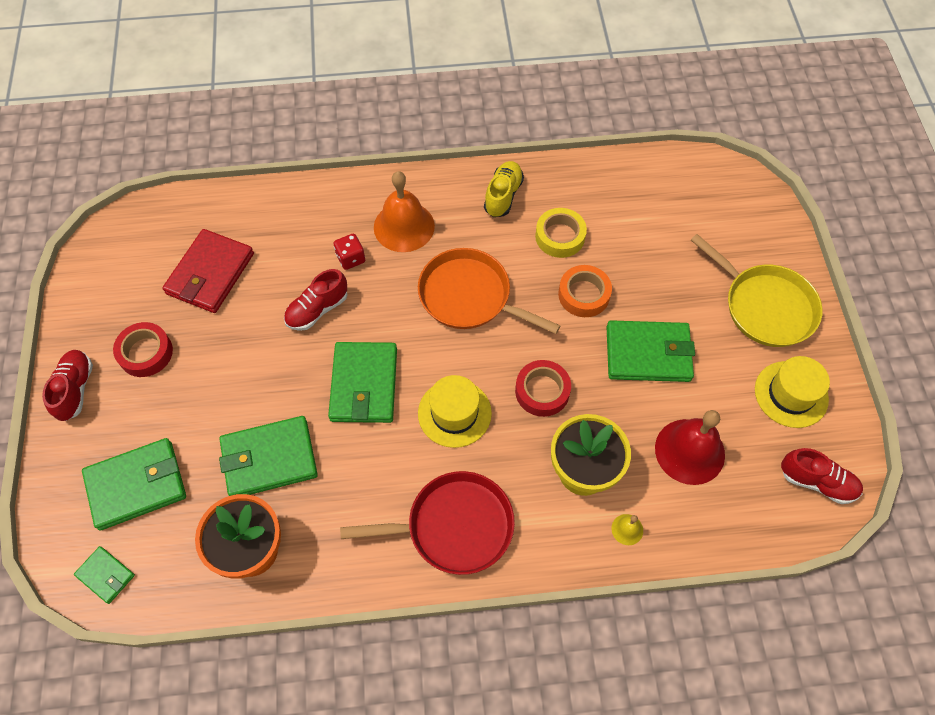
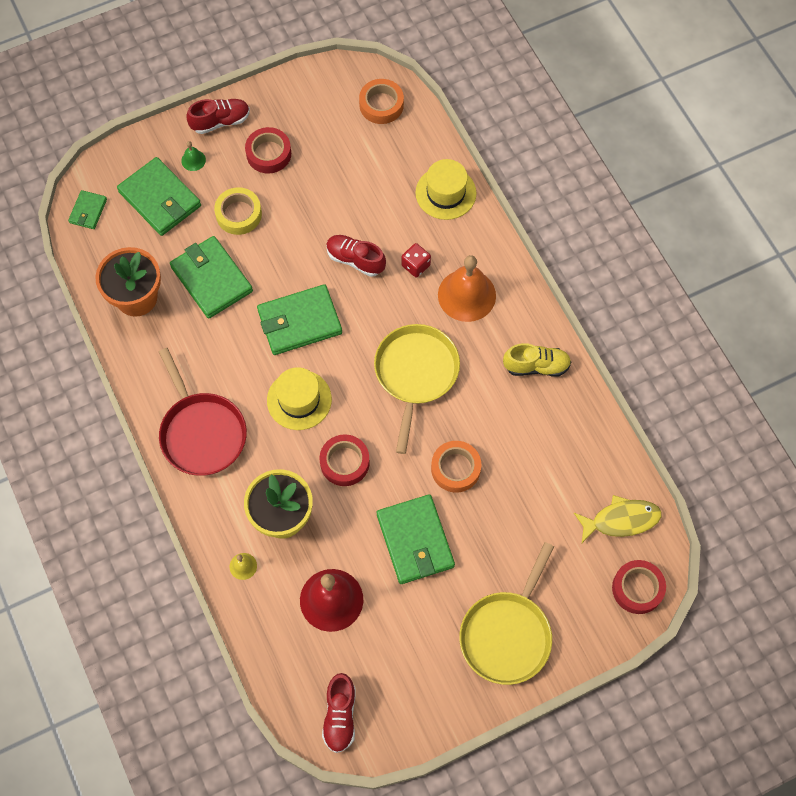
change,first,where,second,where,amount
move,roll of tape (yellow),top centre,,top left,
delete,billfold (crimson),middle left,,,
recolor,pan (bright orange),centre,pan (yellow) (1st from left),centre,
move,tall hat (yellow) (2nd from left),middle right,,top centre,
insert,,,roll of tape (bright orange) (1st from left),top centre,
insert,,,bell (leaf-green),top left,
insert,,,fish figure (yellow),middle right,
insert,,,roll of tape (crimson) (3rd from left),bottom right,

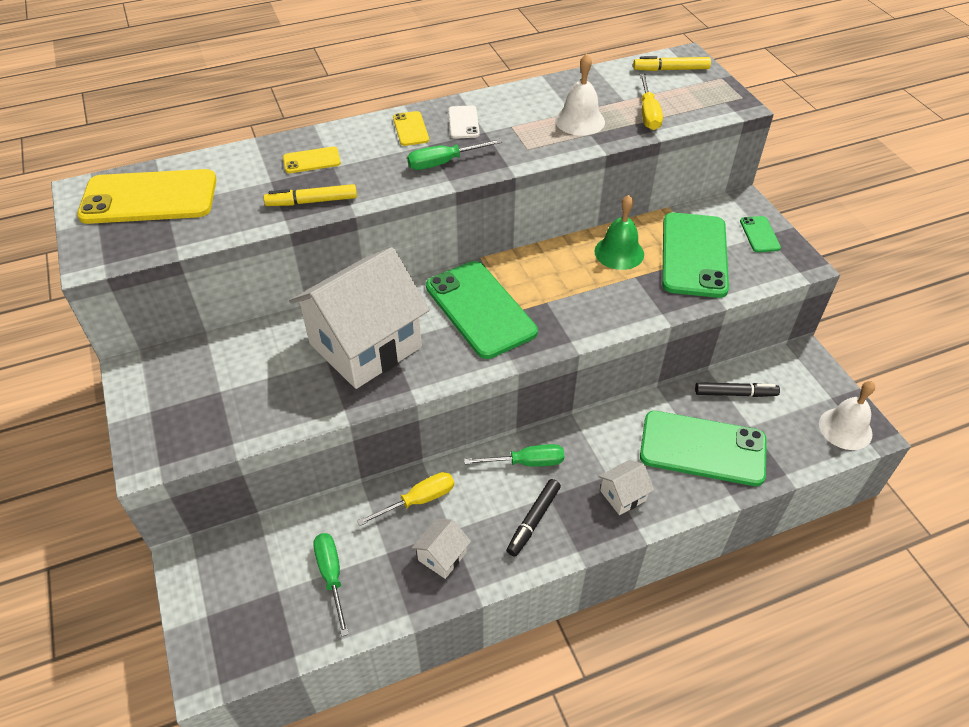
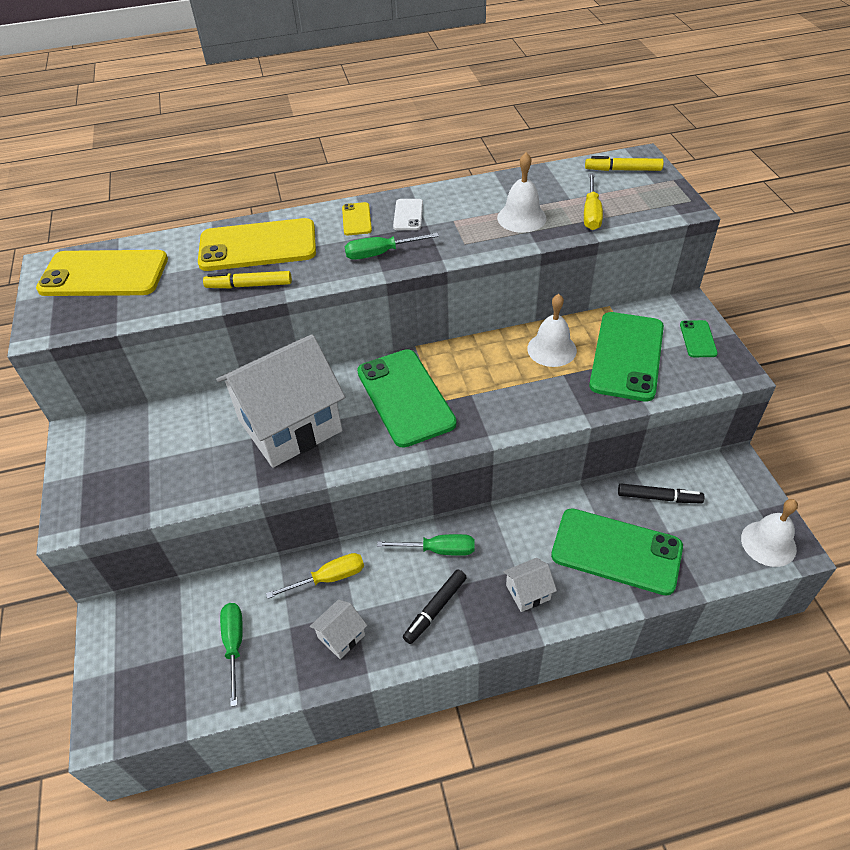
change,first,where,second,where,amount
resize,phone (yellow) (2nd from left),top left,,top left,x2.21
recolor,bell (leaf-green),top centre,bell (snow-white) (2nd from left),centre,

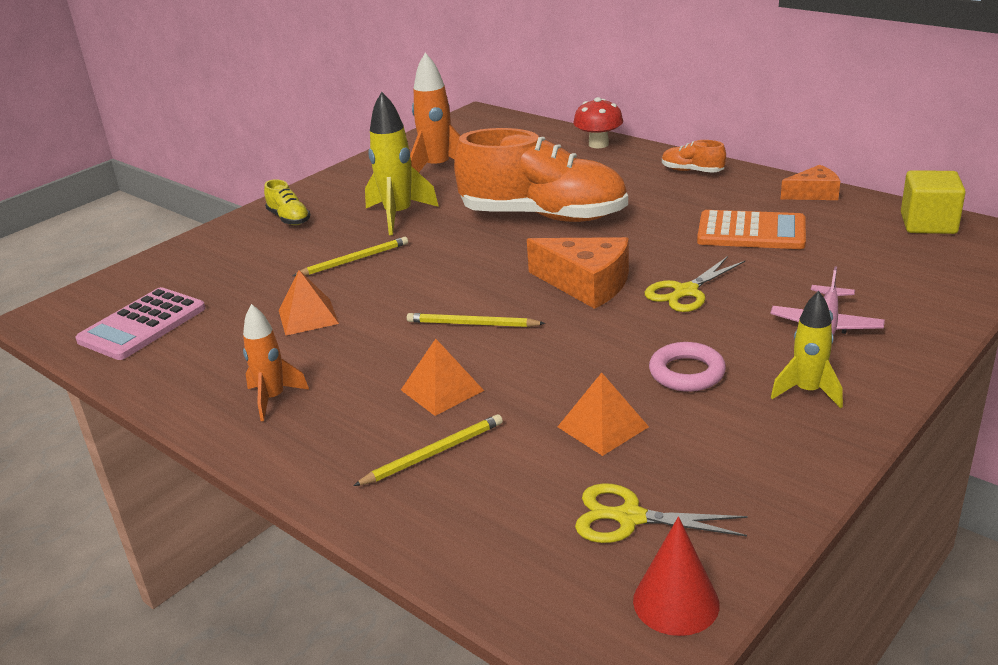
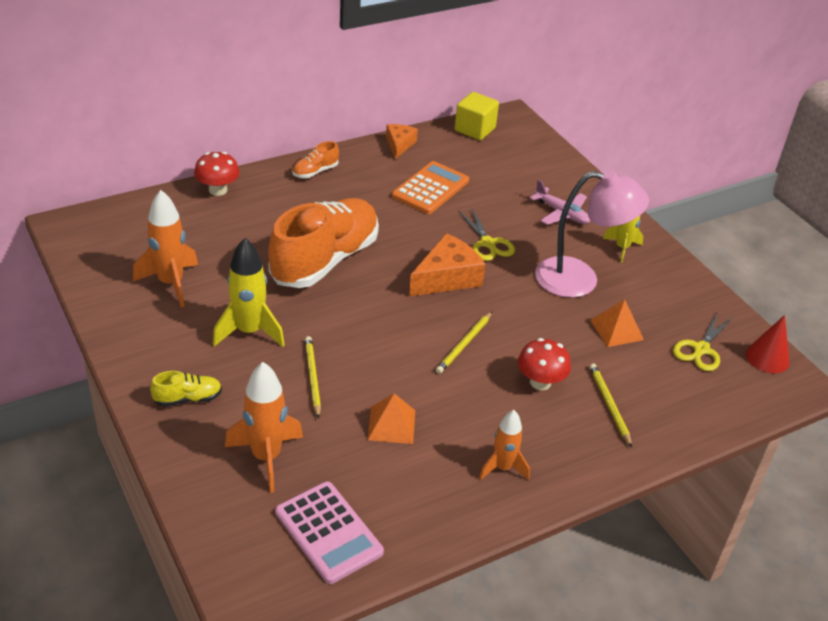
change,first,where,second,where,amount
replace,pyramid shape (bright orange) (2nd from left),centre,toadstool (crimson) (2nd from left),centre,
replace,hoop (rosy),middle right,desk lamp (rosy),middle right,
insert,,,toy rocket (bright orange) (2nd from left),bottom left,

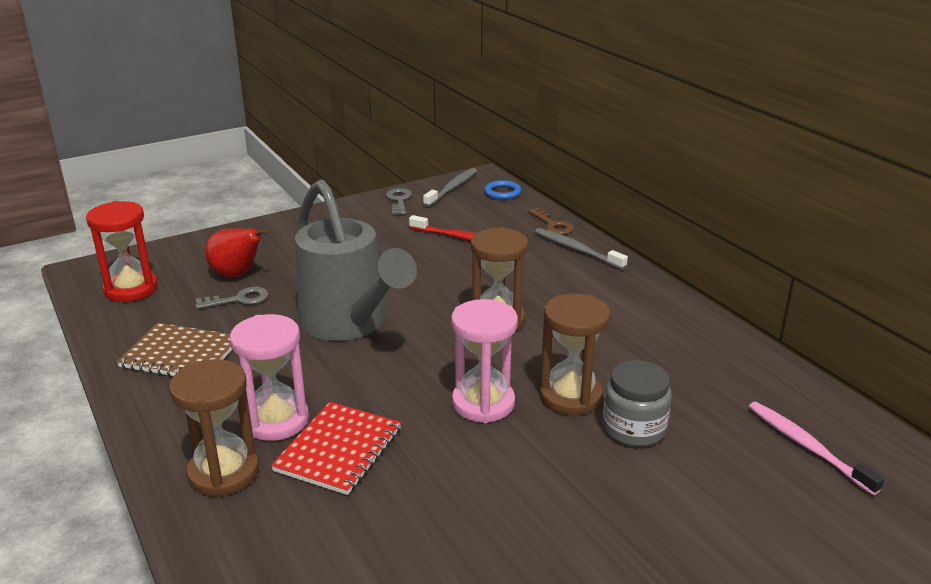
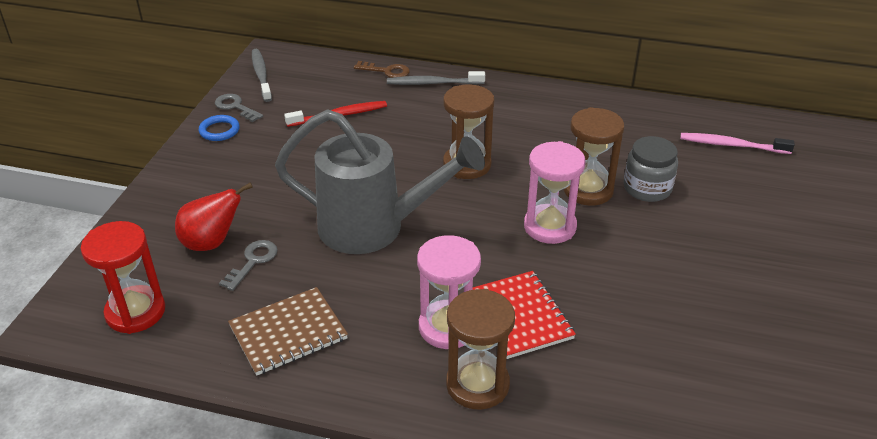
change,first,where,second,where,amount
move,hoop (royal blue),top centre,,top left,

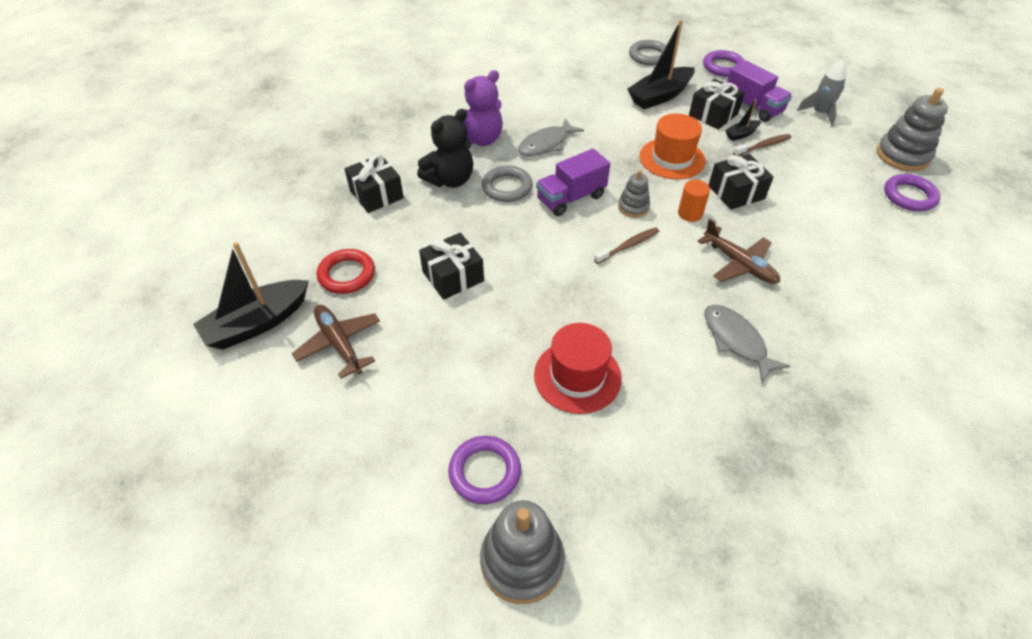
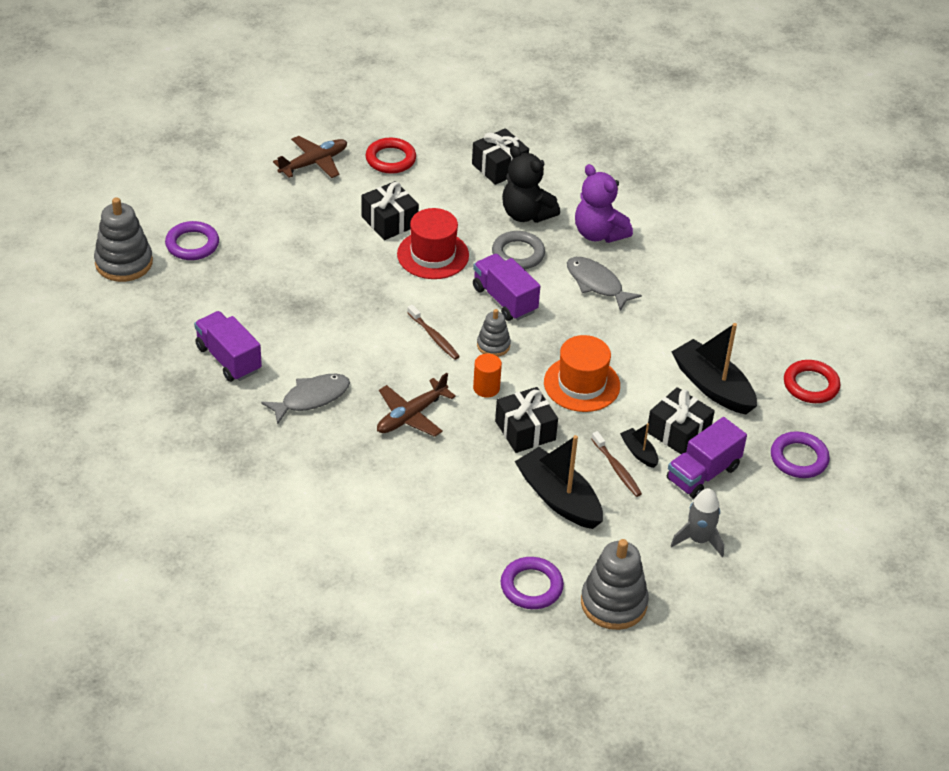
change,first,where,second,where,amount
recolor,hoop (grey) (2nd from left),top centre,hoop (crimson) (2nd from left),middle right,
move,toy boat (ebony) (1st from left),middle left,,centre,
move,tall hat (crimson),centre,,top centre,
insert,,,truck (royal purple) (1st from left),middle left,

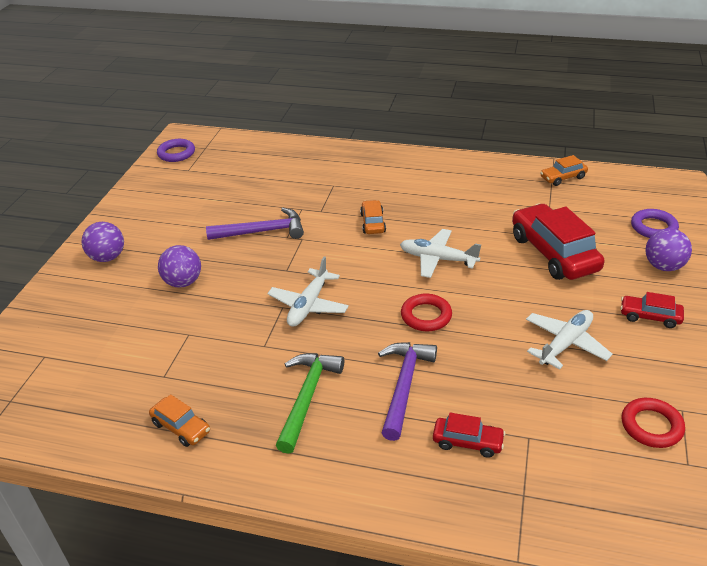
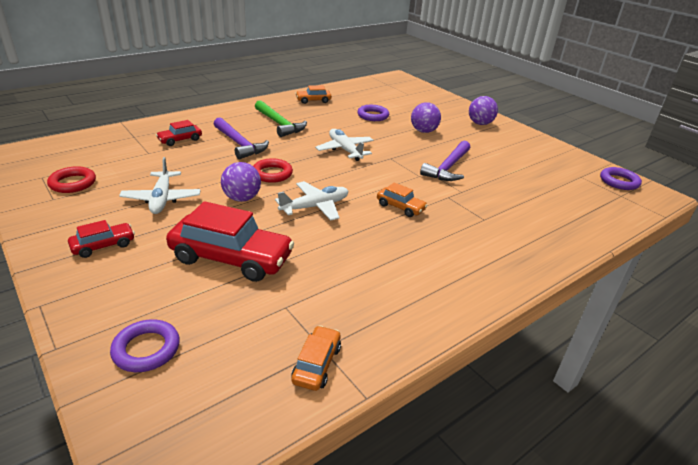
change,first,where,second,where,amount
move,sphere (royal purple) (3rd from left in the first image),middle right,sphere (royal purple) (1st from left),centre,
insert,,,hoop (royal purple) (2nd from left),top centre,

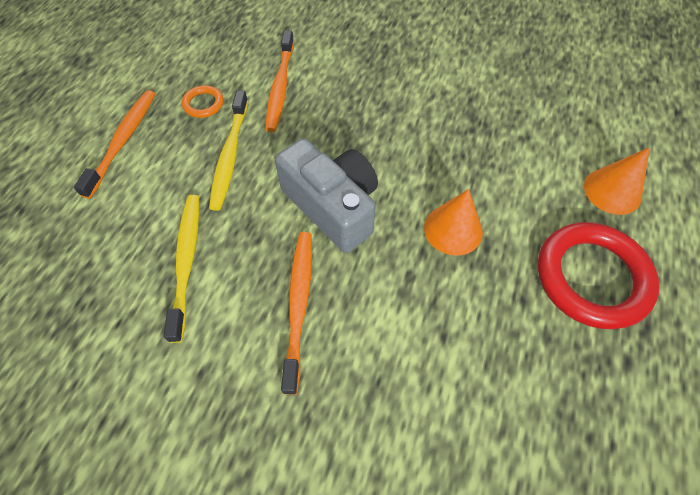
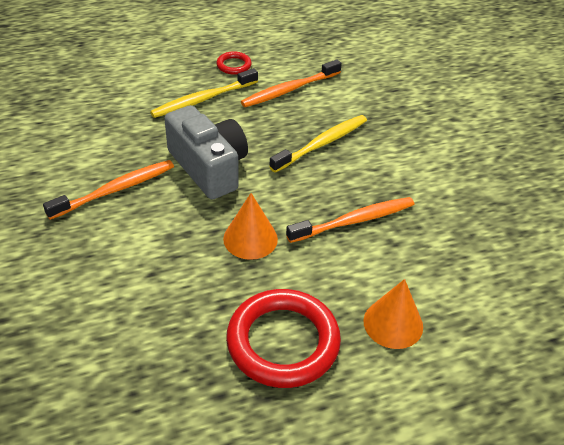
change,first,where,second,where,amount
recolor,hoop (bright orange),top left,hoop (crimson) (1st from left),top centre,
move,dental brush (bright orange) (1st from left in the first image),top left,dental brush (bright orange) (3rd from left),centre,
rotate,camera (grey),centre,,centre,45 degrees counterclockwise
move,dental brush (yellow) (1st from left in the first image),middle left,dental brush (yellow) (2nd from left),top centre,

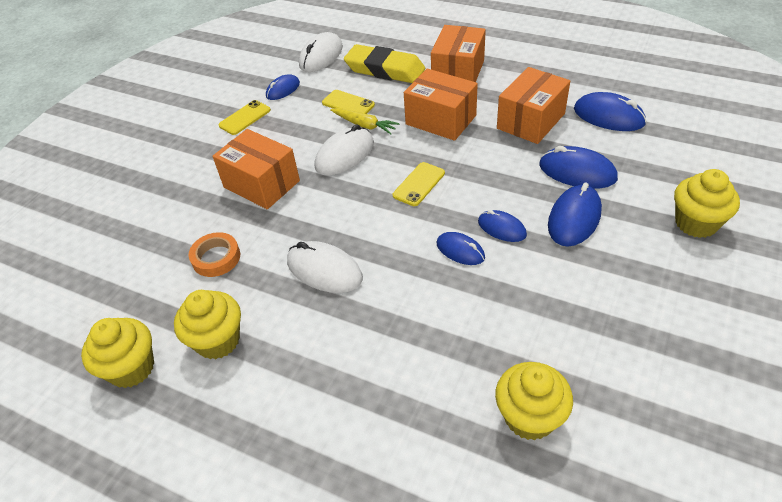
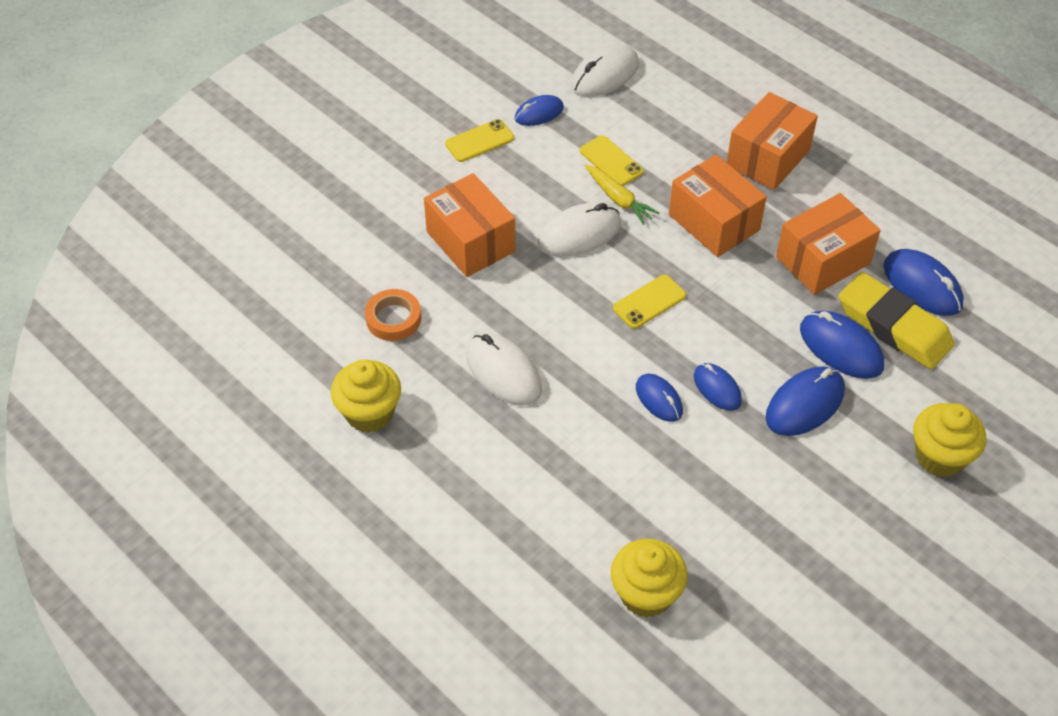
change,first,where,second,where,amount
move,eraser (yellow),top centre,,middle right,
delete,fairy cake (yellow) (1st from left),bottom left,,,

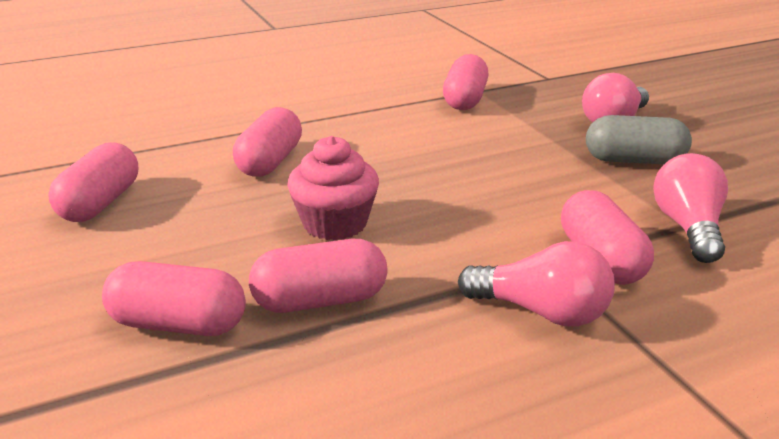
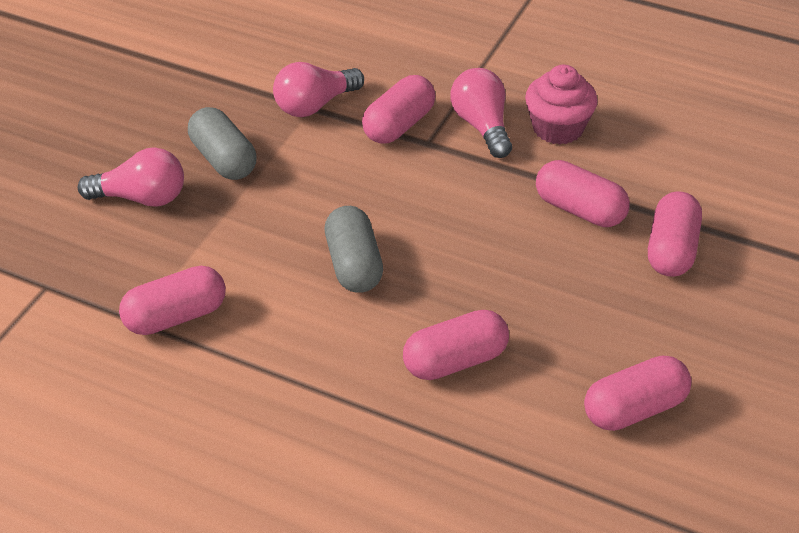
change,first,where,second,where,amount
move,fairy cake (rosy),centre,,top right,
rotate,pill (rosy) (2nd from left in the first image),bottom left,pill (rosy) (6th from left),middle right,45 degrees clockwise
insert,,,pill (grey) (2nd from left),centre,

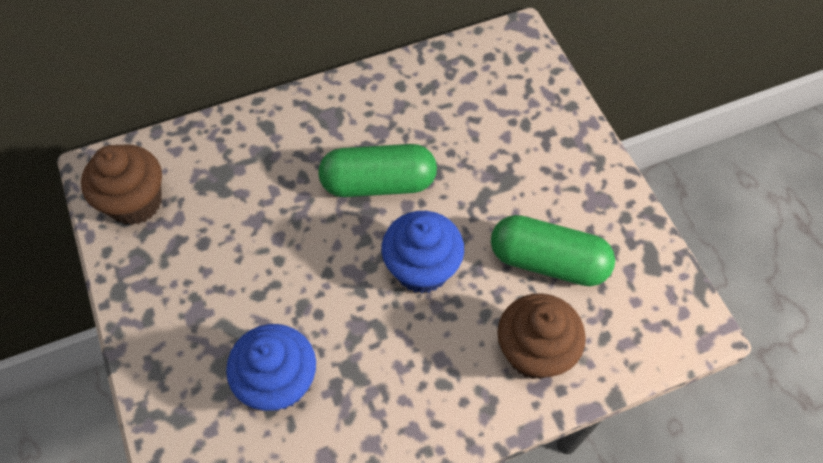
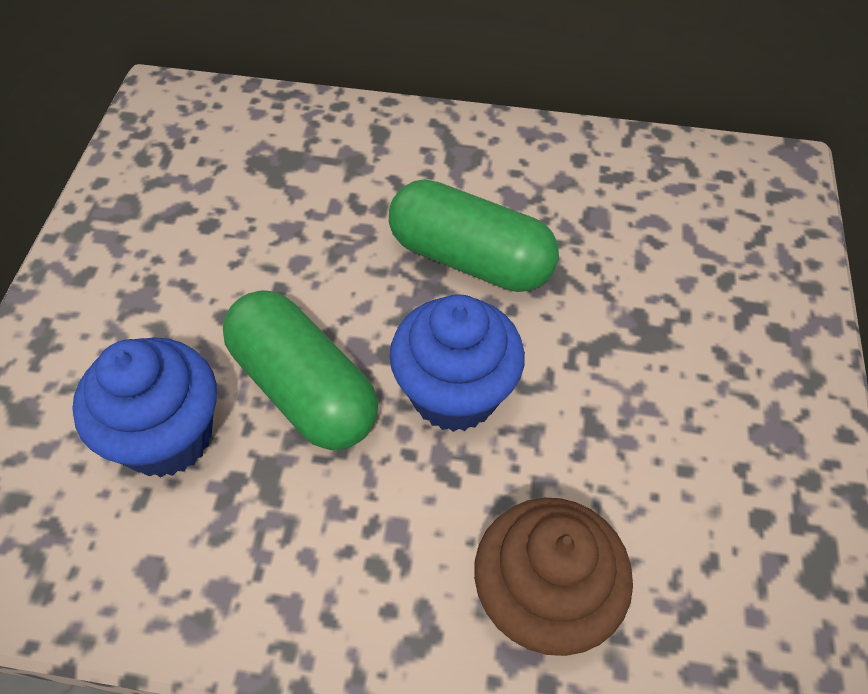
change,first,where,second,where,amount
delete,fairy cake (russet) (1st from left),middle left,,,
move,pill (leaf-green) (2nd from left in the first image),middle right,pill (leaf-green) (1st from left),centre,

